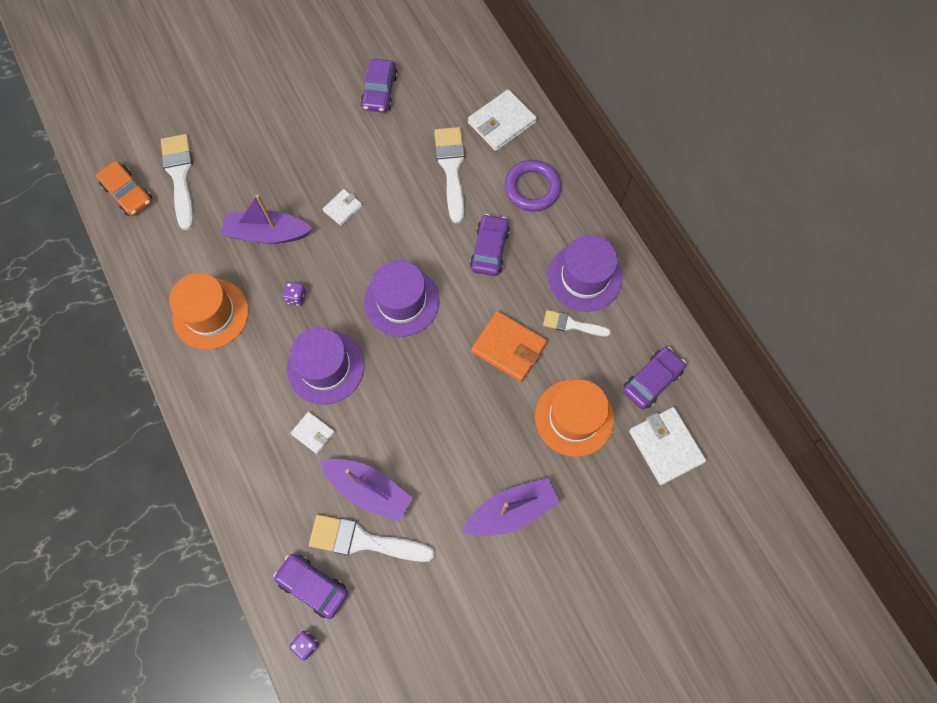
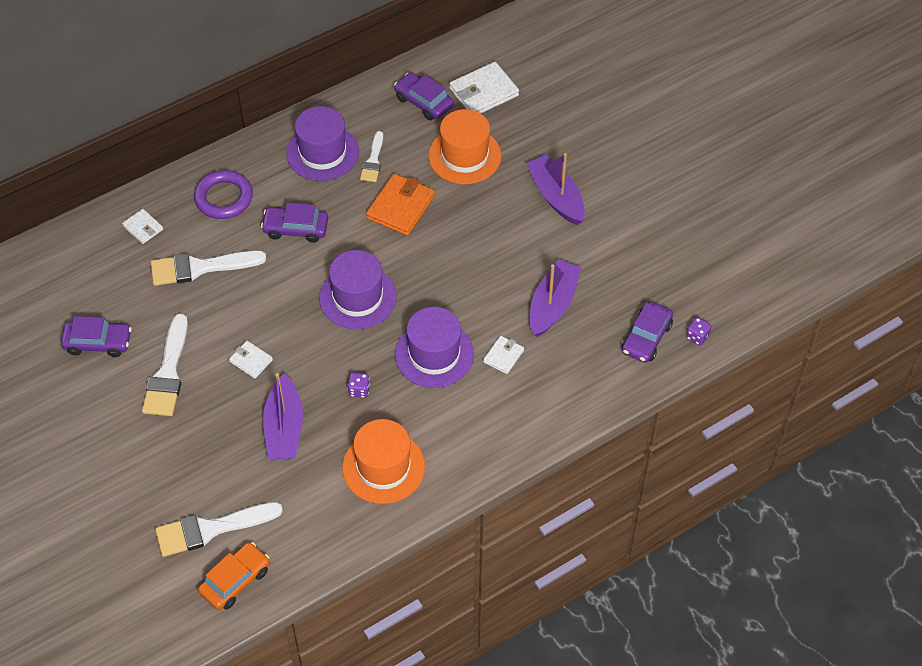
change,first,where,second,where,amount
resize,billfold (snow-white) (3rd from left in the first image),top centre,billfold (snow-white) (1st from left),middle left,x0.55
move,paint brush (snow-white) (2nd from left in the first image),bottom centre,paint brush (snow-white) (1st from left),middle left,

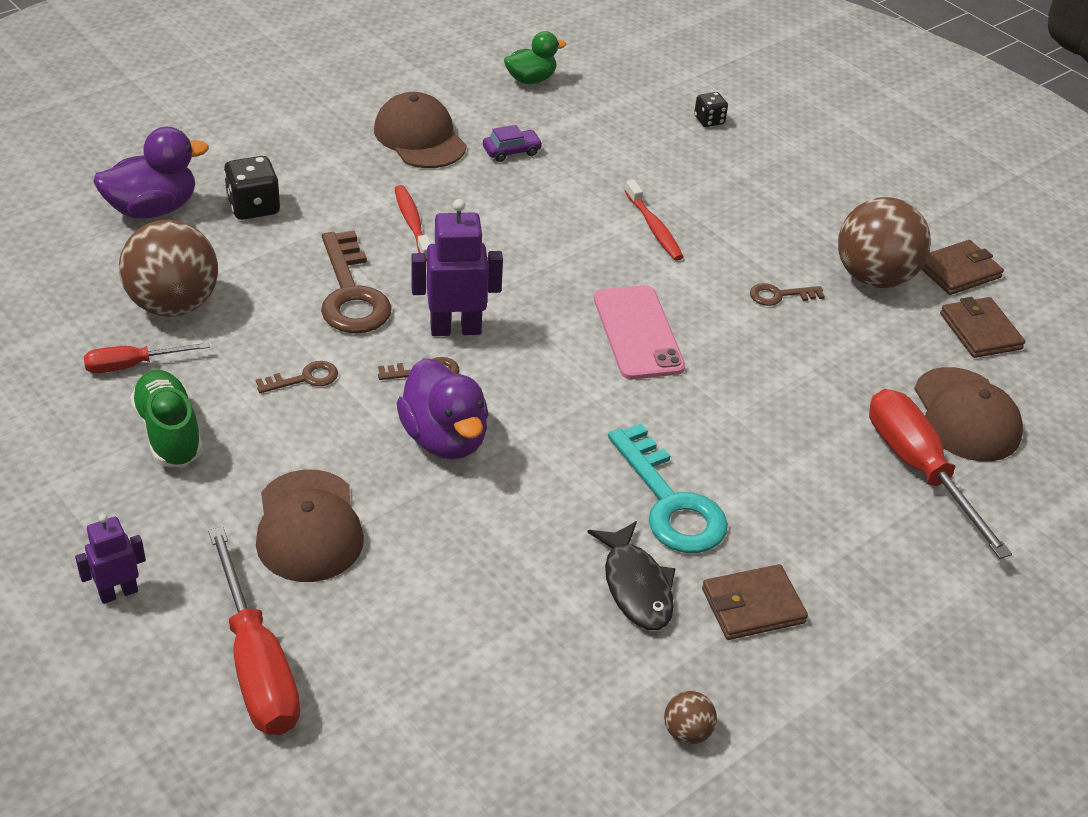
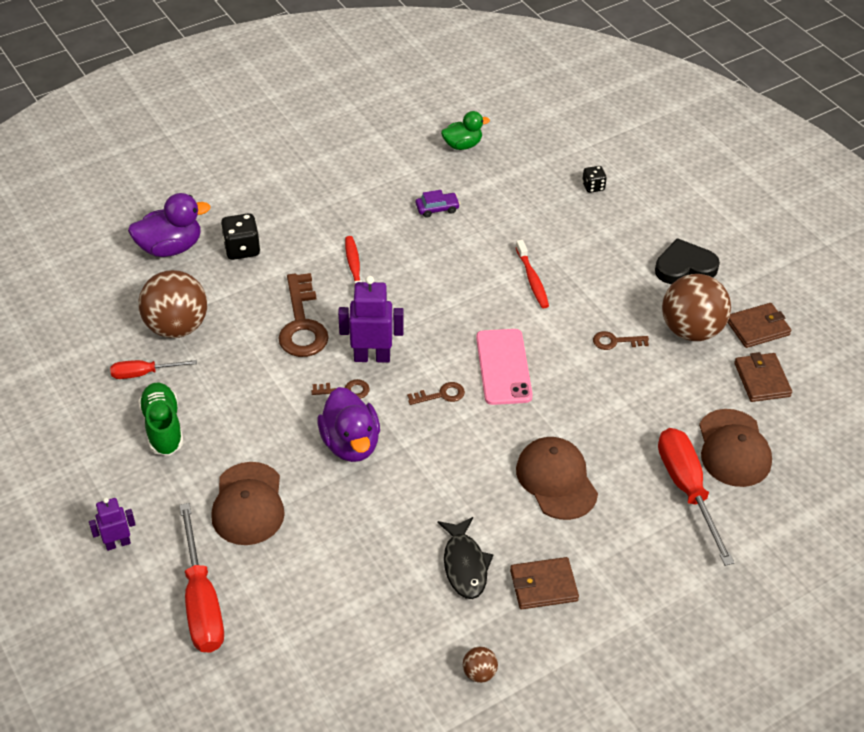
change,first,where,second,where,amount
move,baseball cap (russet) (2nd from left),top centre,,centre,
move,latchkey (russet) (1st from left in the first image),middle left,latchkey (russet) (3rd from left),centre,
delete,latchkey (teal),centre,,,
insert,,,heart shape (ebony),middle right,

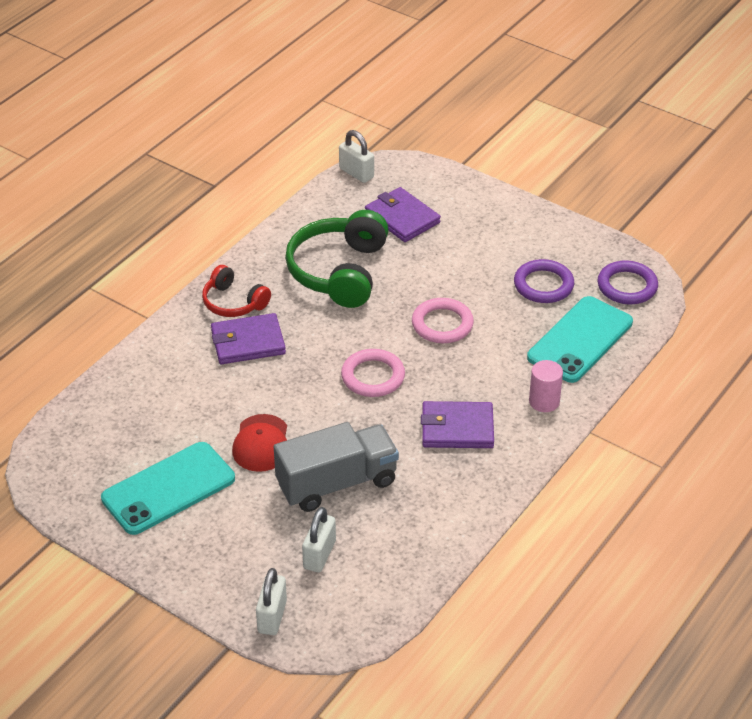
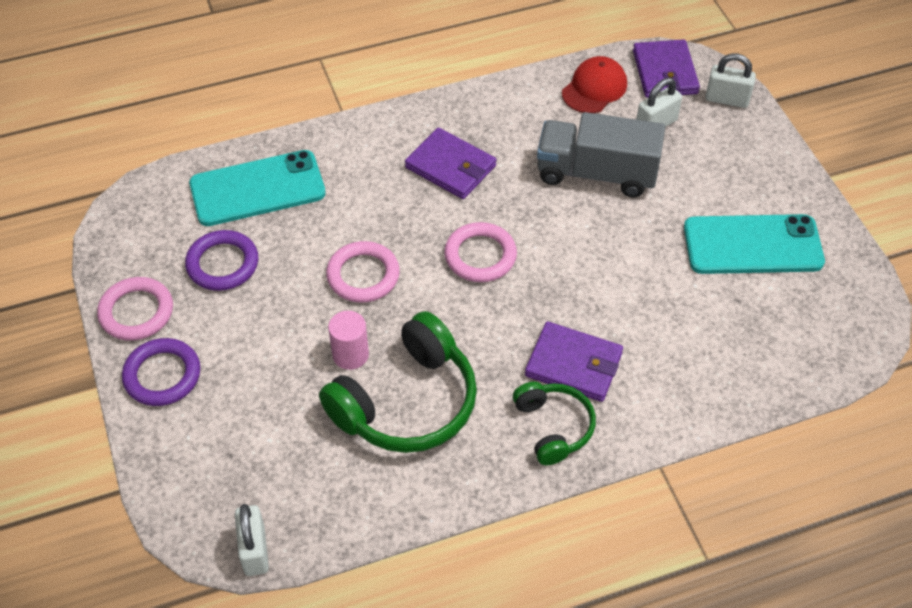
change,first,where,second,where,amount
move,billfold (royal purple) (2nd from left in the first image),top centre,billfold (royal purple) (3rd from left),top right,
move,hoop (royal purple) (2nd from left in the first image),middle right,hoop (royal purple) (1st from left),middle left,
recolor,over-ear headphones (crimson),middle left,over-ear headphones (leaf-green) (2nd from left),bottom centre,
move,cylinder shape (rosy),middle right,,centre,
move,baseball cap (crimson),centre,,top centre,
rotate,padlock (snow-white) (1st from left in the first image),bottom centre,padlock (snow-white) (3rd from left),top right,60 degrees clockwise
insert,,,hoop (rosy) (1st from left),middle left,

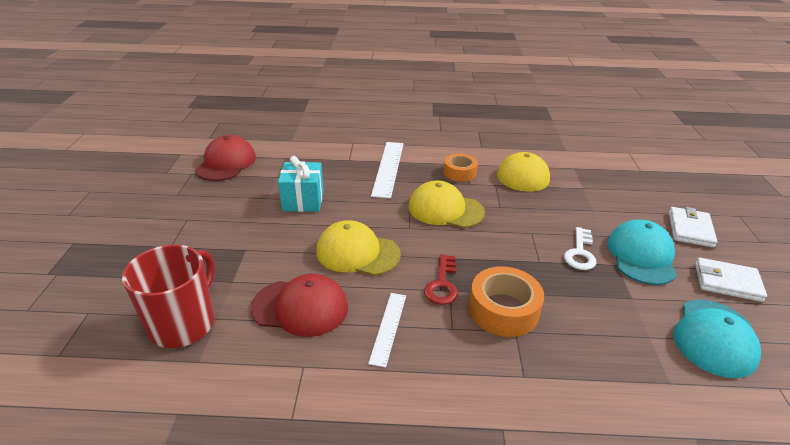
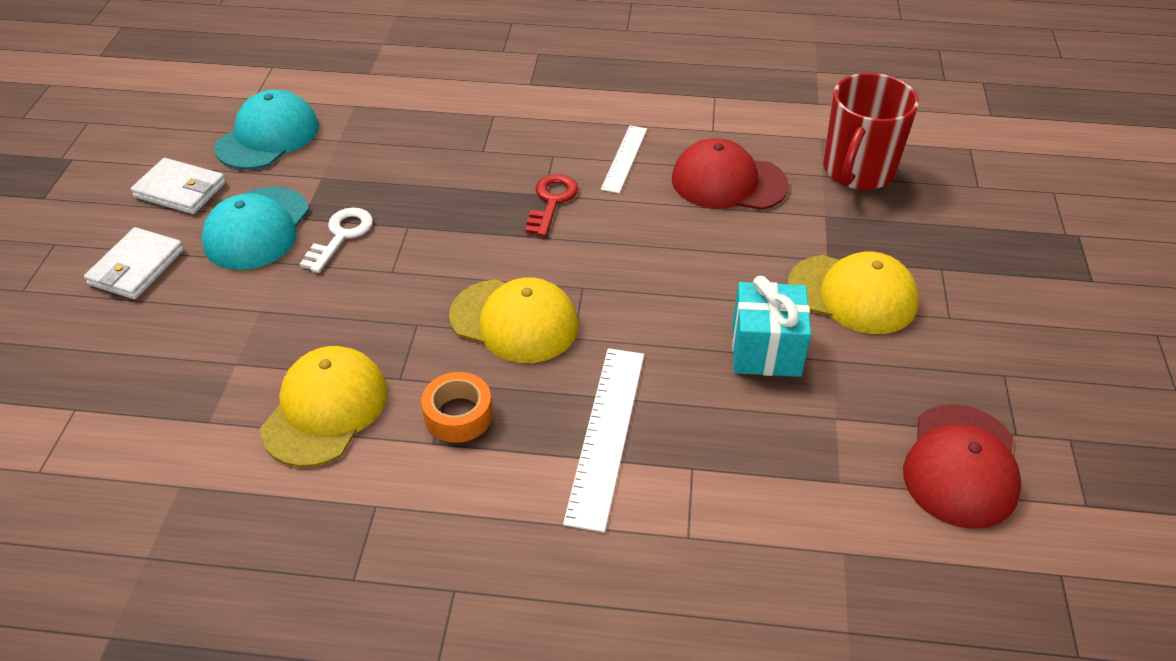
change,first,where,second,where,amount
move,baseball cap (yellow) (1st from left in the first image),centre,baseball cap (yellow) (3rd from left),middle right,
delete,roll of tape (bright orange) (2nd from left),bottom centre,,,

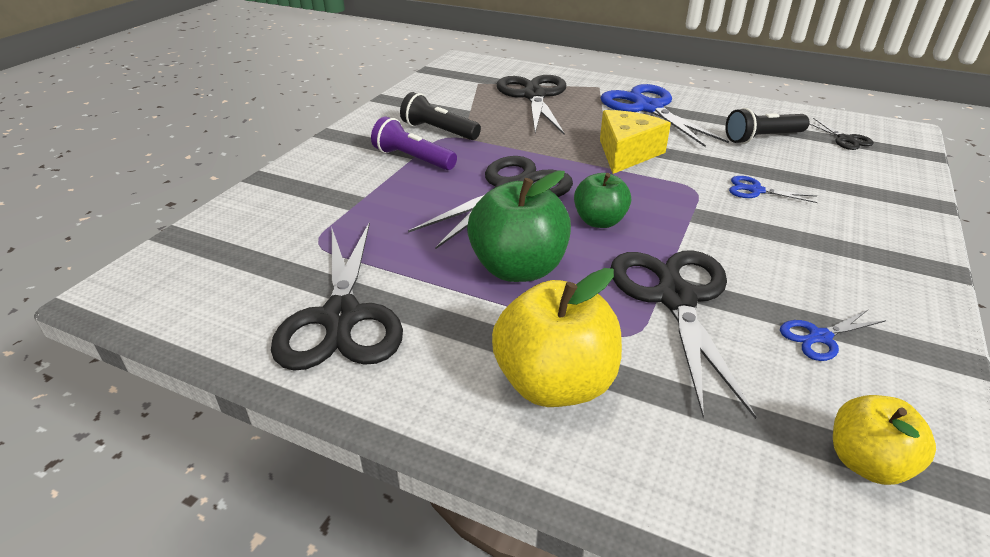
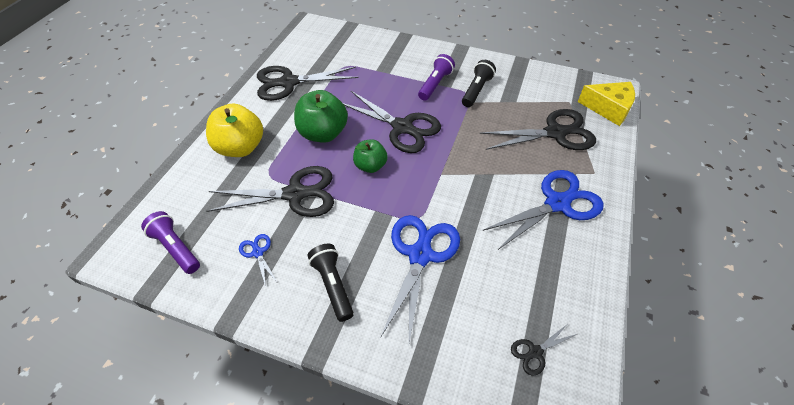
change,first,where,second,where,amount
move,pocket torch (ebony) (2nd from left in the first image),top right,pocket torch (ebony) (1st from left),bottom centre,
move,piece of cheese (yellow),top centre,,top right,
resize,pair of scissors (royal blue) (2nd from left),middle right,,bottom centre,x2.20
replace,apple fruit (yellow) (2nd from left),bottom right,pocket torch (royal purple) (1st from left),middle left,

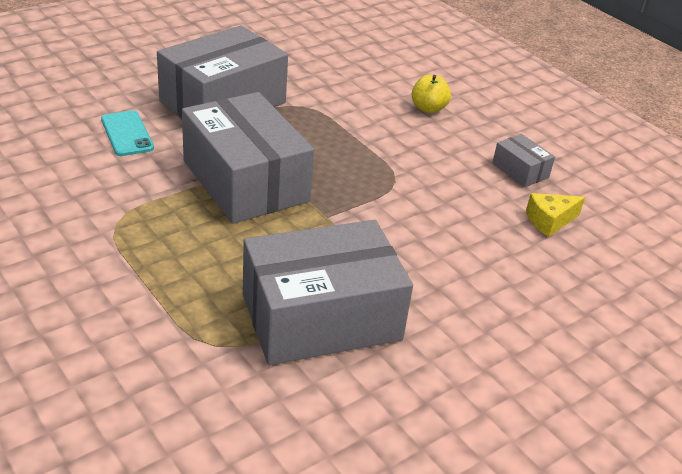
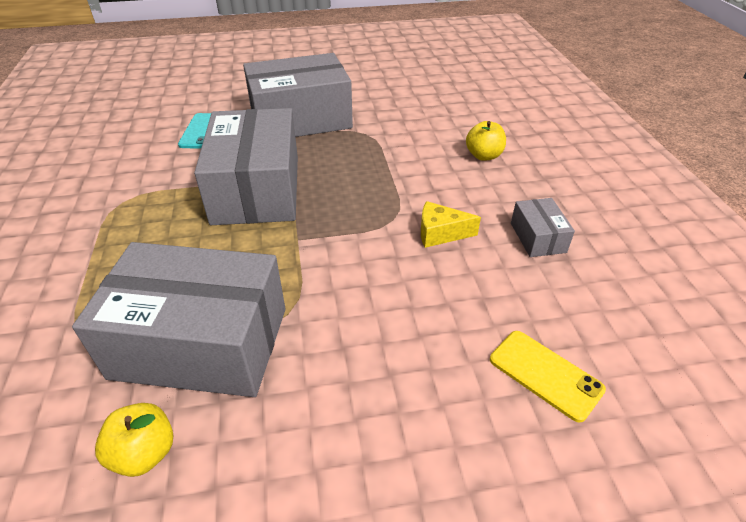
change,first,where,second,where,amount
move,piece of cheese (yellow),middle right,,centre,
insert,,,phone (yellow),bottom right,
insert,,,apple fruit (yellow) (1st from left),bottom left,

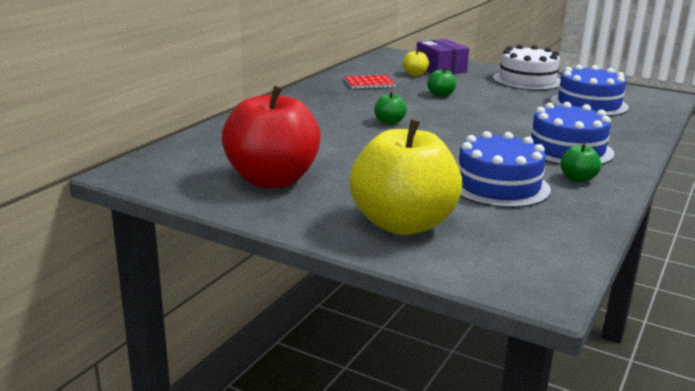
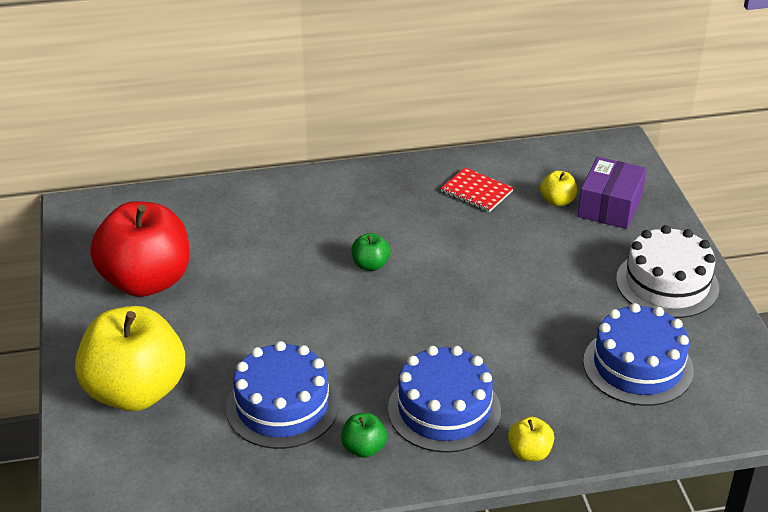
change,first,where,second,where,amount
delete,apple fruit (leaf-green) (2nd from left),top centre,,,
insert,,,apple fruit (yellow) (2nd from left),bottom right,

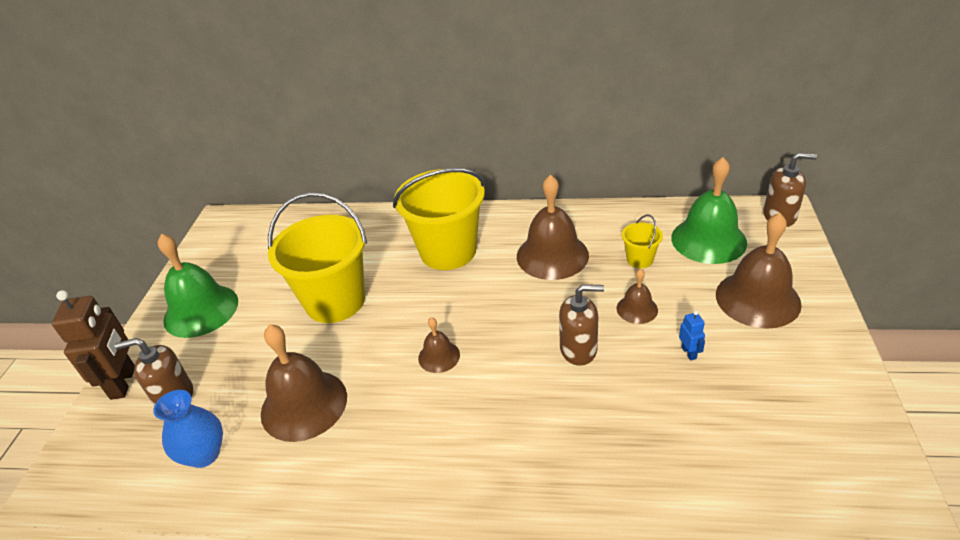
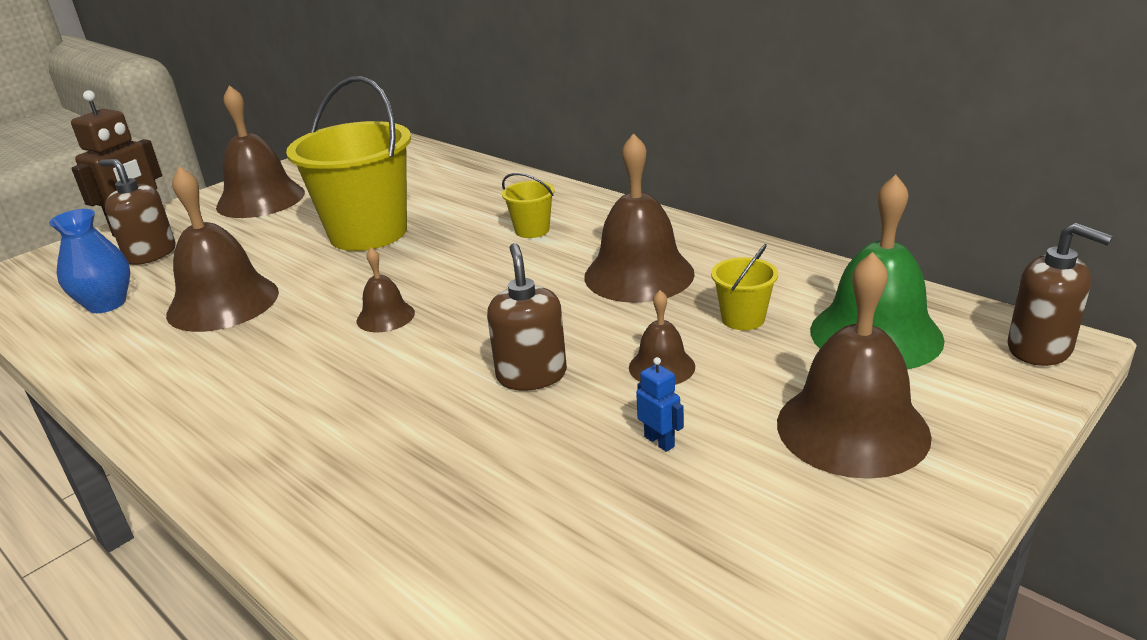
change,first,where,second,where,amount
resize,bucket (yellow) (2nd from left),centre,,top centre,x0.43
recolor,bell (leaf-green) (1st from left),middle left,bell (russet) (2nd from left),top left,
rotate,soap dispenser (russet) (2nd from left),centre,,centre,135 degrees counterclockwise
rotate,robot (royal blue),middle right,,centre,60 degrees counterclockwise

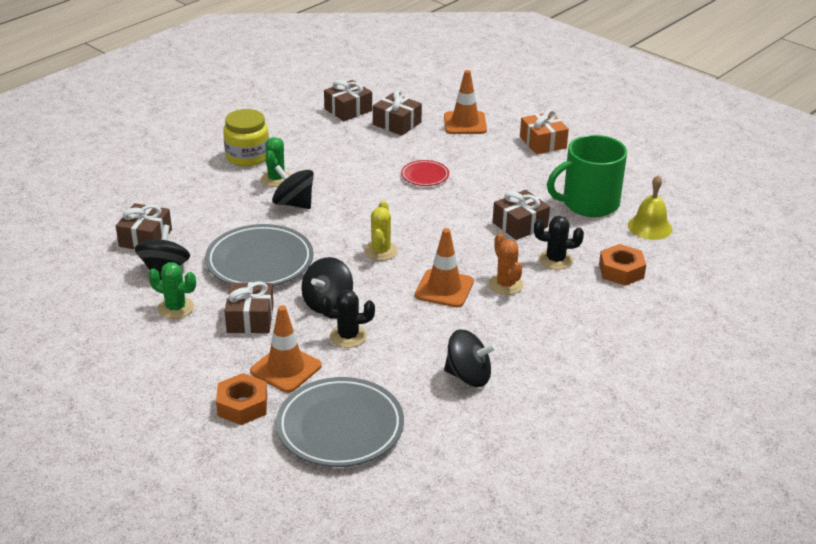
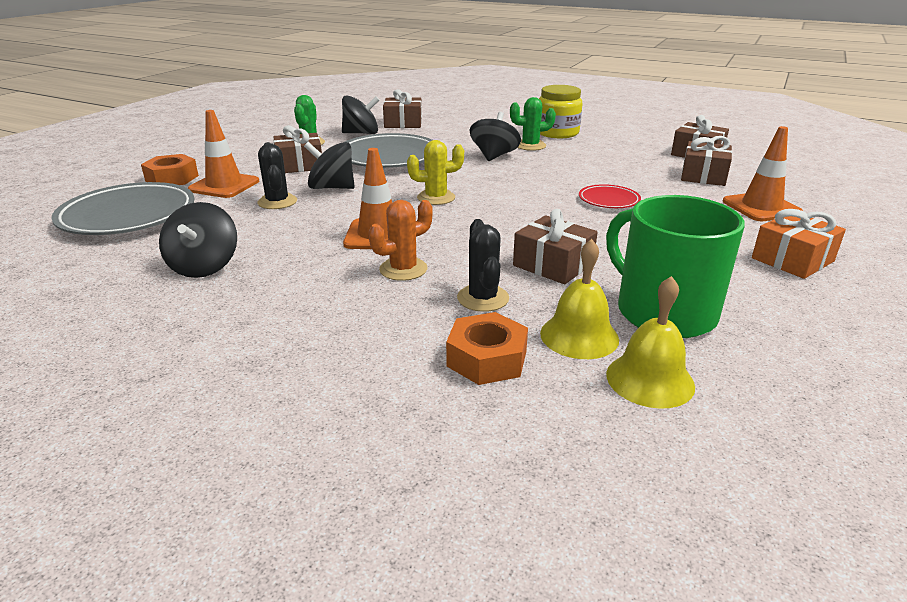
change,first,where,second,where,amount
insert,,,bell (yellow) (1st from left),centre,

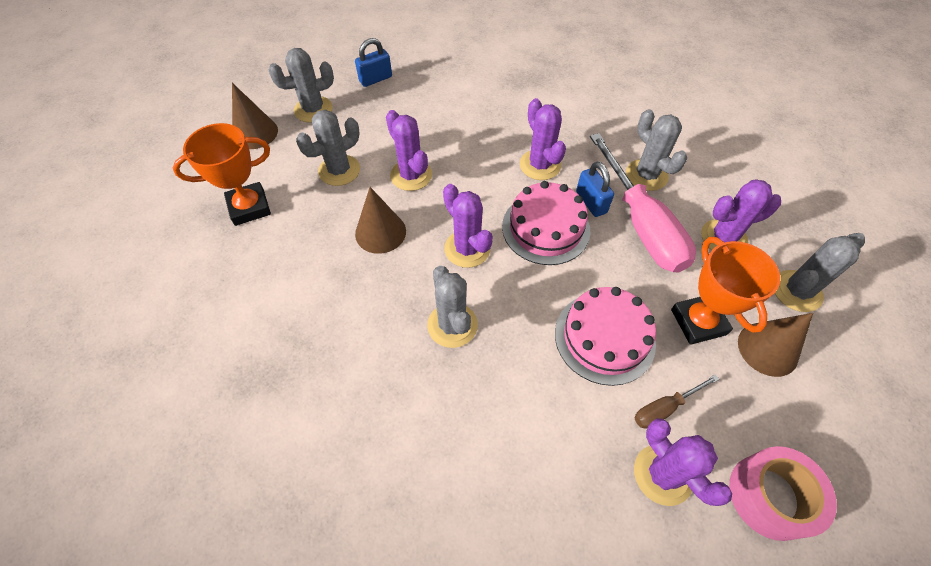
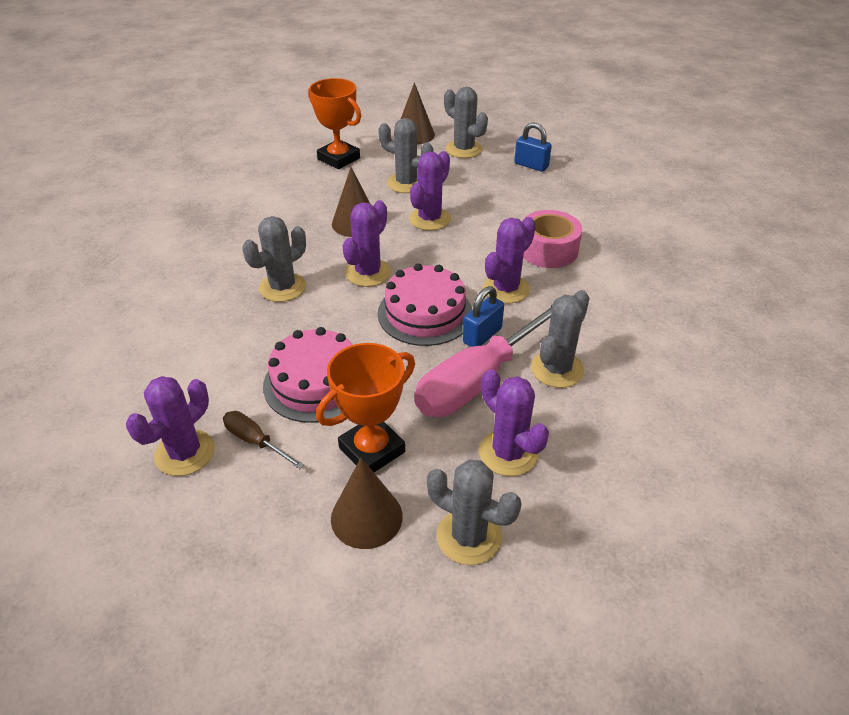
change,first,where,second,where,amount
move,roll of tape (rosy),bottom right,,centre,

